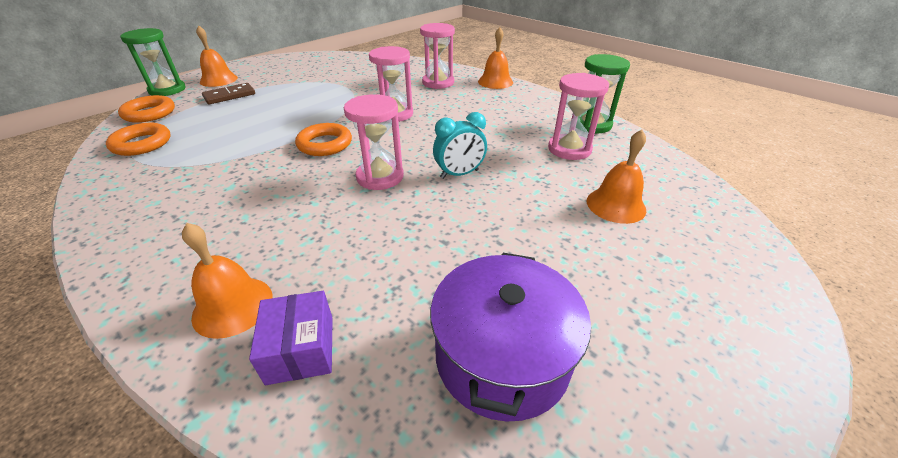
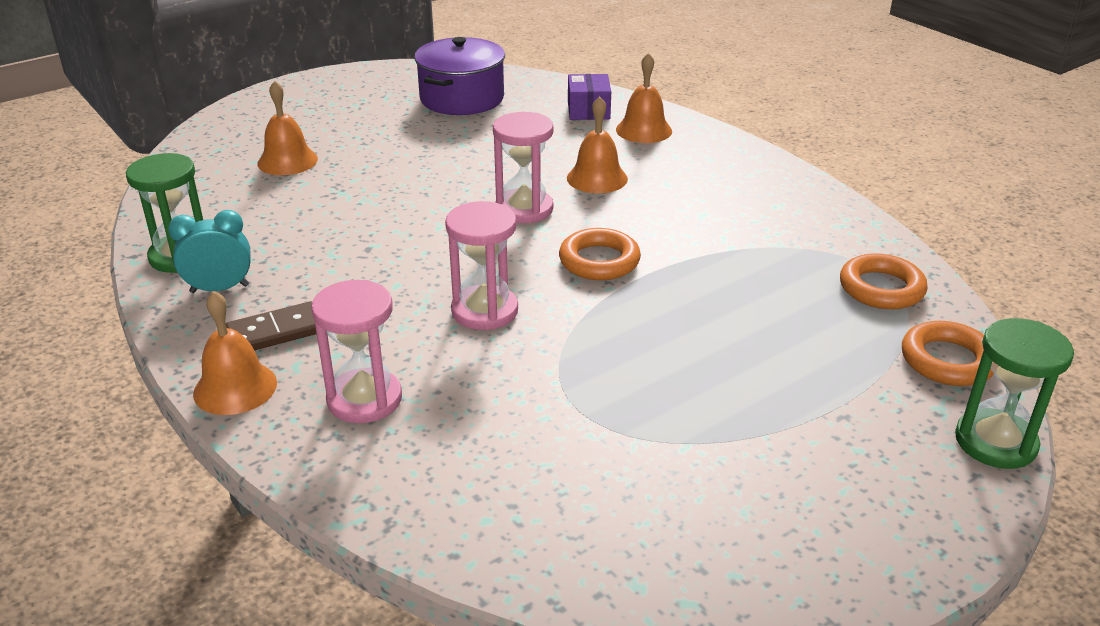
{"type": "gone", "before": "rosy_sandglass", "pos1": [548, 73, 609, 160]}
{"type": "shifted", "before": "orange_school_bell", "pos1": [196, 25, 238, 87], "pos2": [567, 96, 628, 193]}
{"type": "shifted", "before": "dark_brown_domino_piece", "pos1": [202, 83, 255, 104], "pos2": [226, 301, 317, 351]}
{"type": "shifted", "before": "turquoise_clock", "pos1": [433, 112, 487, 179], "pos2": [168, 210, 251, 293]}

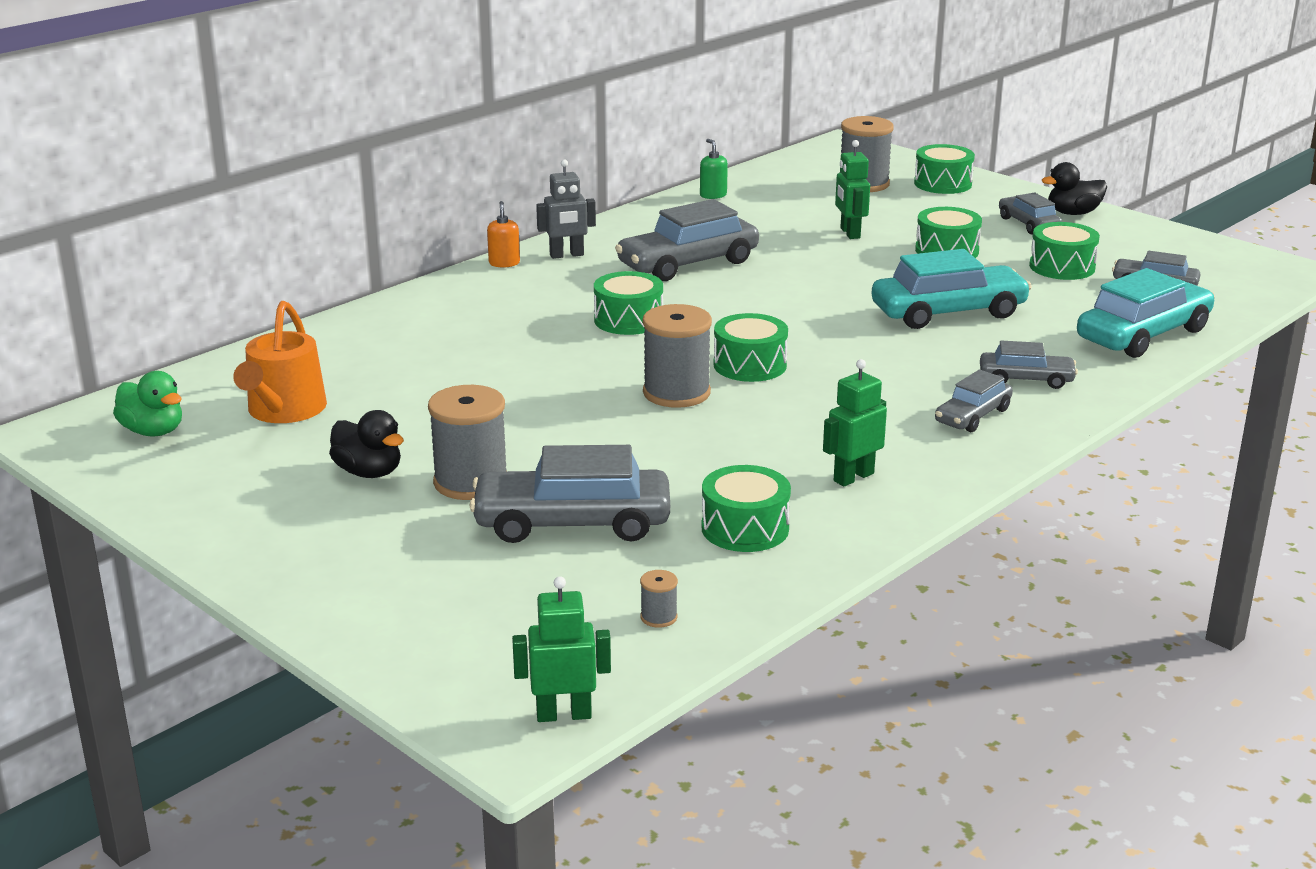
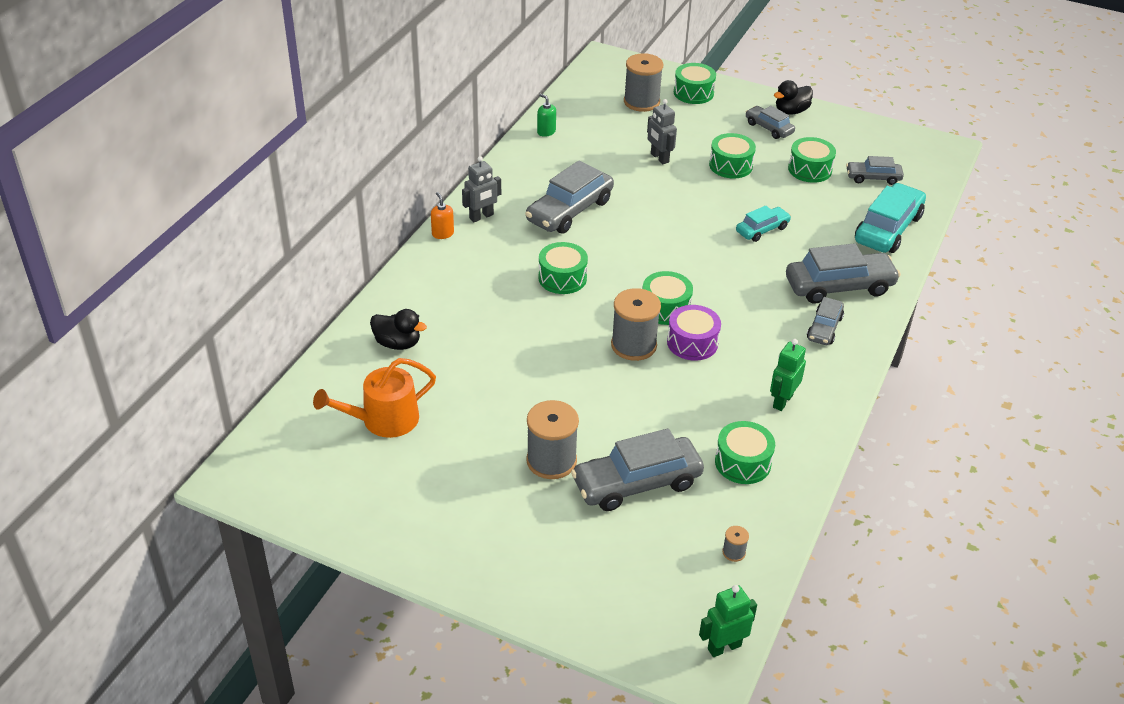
{"type": "gone", "before": "emerald_rubber_duck", "pos1": [113, 371, 182, 436]}
{"type": "new", "after": "violet_snare_drum", "pos2": [667, 305, 721, 361]}
{"type": "shifted", "before": "ebony_rubber_duck", "pos1": [329, 410, 404, 478], "pos2": [370, 309, 427, 350]}
{"type": "repainted", "before": "emerald_robot", "after": "gray_robot", "pos1": [835, 140, 870, 239], "pos2": [647, 99, 677, 164]}
{"type": "rotated", "before": "orange_watering_can", "pos1": [233, 301, 327, 423], "pos2": [313, 358, 436, 438], "turn": 75}
{"type": "scaled", "before": "turquoise_automobile", "pos1": [871, 249, 1032, 329], "pos2": [736, 206, 791, 242], "scale": 0.56}
{"type": "scaled", "before": "gray_automobile", "pos1": [980, 341, 1078, 389], "pos2": [786, 243, 901, 304], "scale": 1.78}

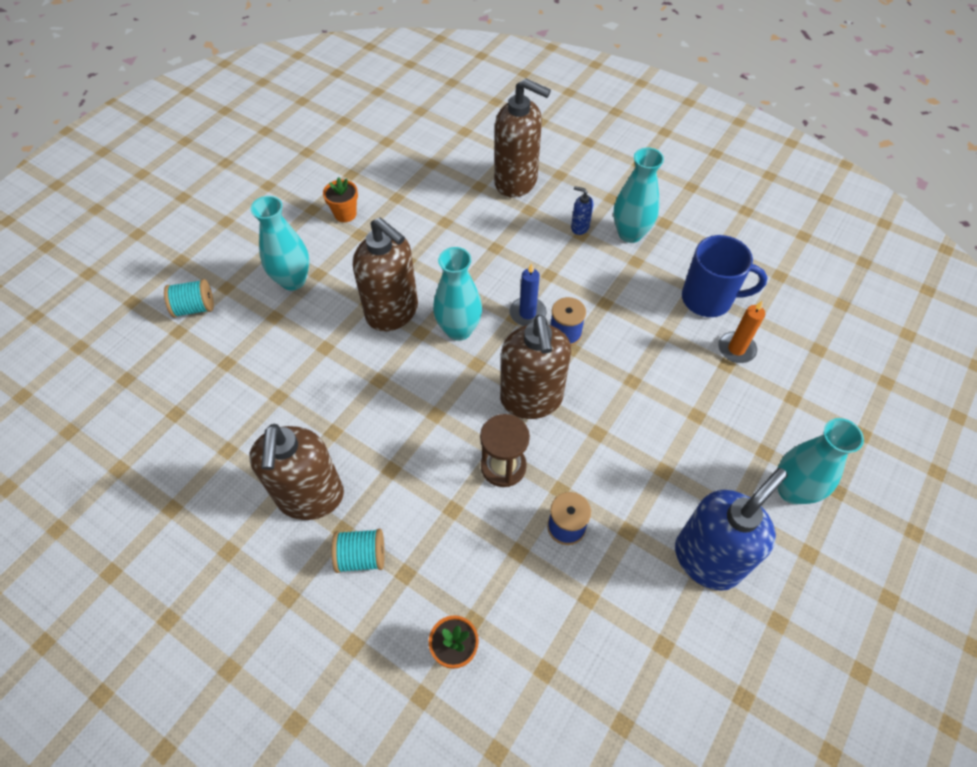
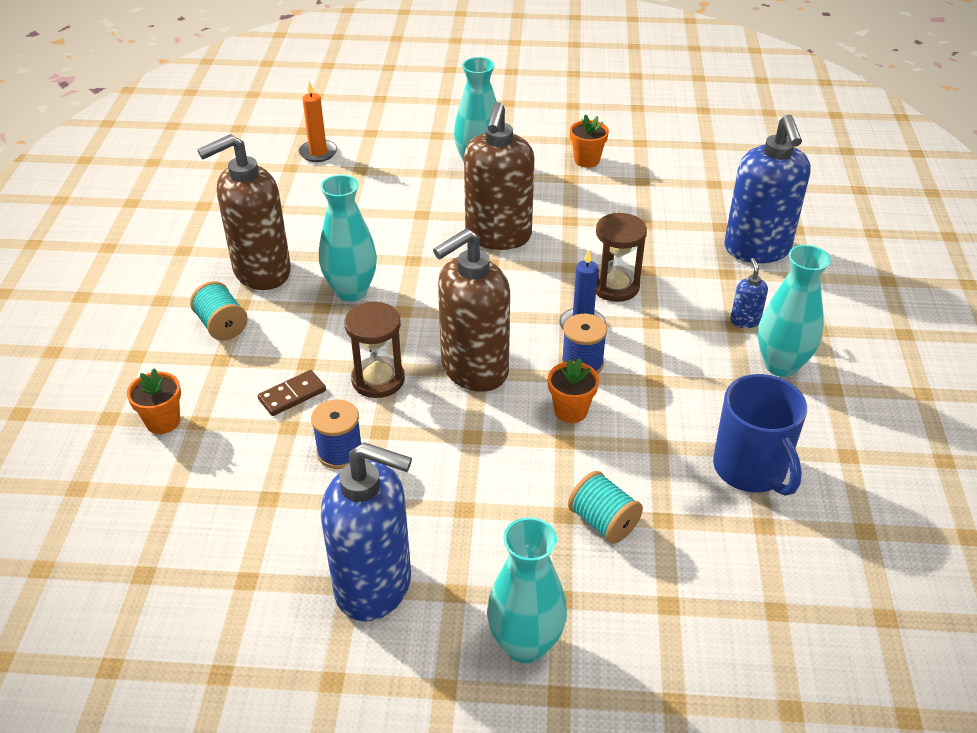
{"type": "new", "after": "dark_brown_domino_piece", "pos2": [258, 370, 326, 416]}
{"type": "new", "after": "orange_potted_plant", "pos2": [548, 358, 599, 423]}
{"type": "new", "after": "dark_brown_sandglass", "pos2": [596, 213, 647, 302]}
{"type": "shifted", "before": "turquoise_reel_of_thread", "pos1": [164, 279, 214, 318], "pos2": [568, 471, 643, 544]}
{"type": "shifted", "before": "turquoise_tall_vase", "pos1": [433, 247, 482, 341], "pos2": [319, 175, 377, 301]}
{"type": "shifted", "before": "orange_pillar_candle", "pos1": [718, 301, 765, 363], "pos2": [299, 81, 337, 162]}
{"type": "repainted", "before": "dark_brown_soap_pump", "after": "blue_soap_pump", "pos1": [494, 78, 551, 198], "pos2": [724, 114, 811, 263]}

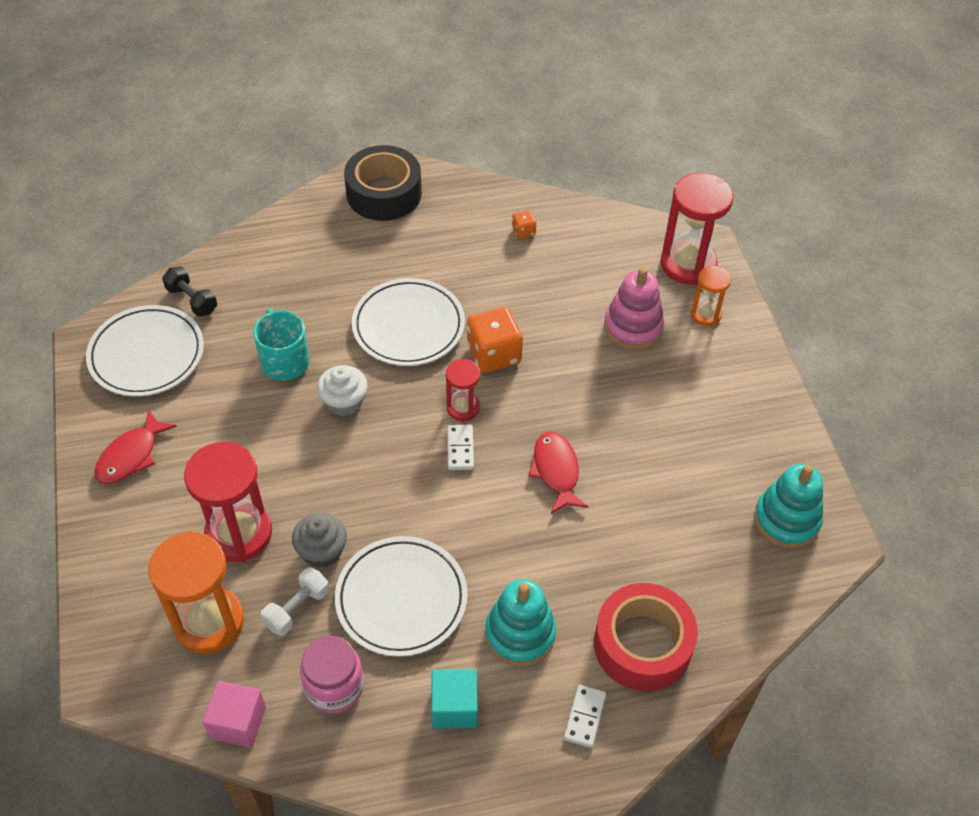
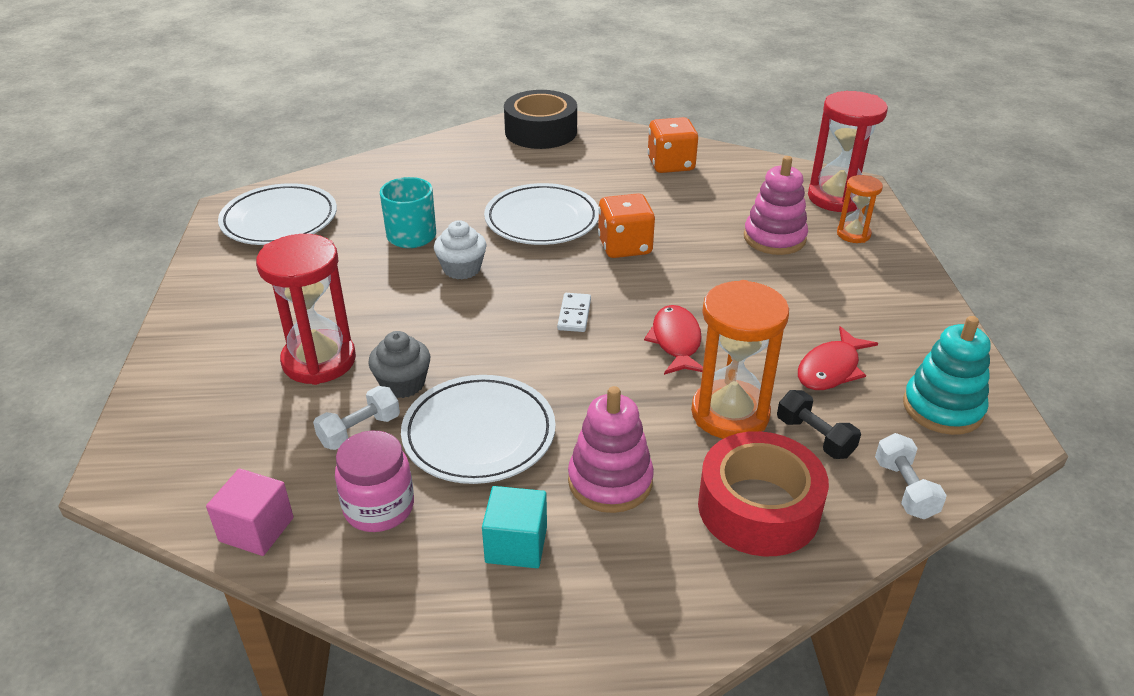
{"type": "gone", "before": "crimson_sandglass", "pos1": [446, 359, 481, 421]}
{"type": "gone", "before": "snow-white_domino_piece", "pos1": [564, 685, 606, 748]}
{"type": "new", "after": "snow-white_free_weight", "pos2": [875, 433, 947, 519]}
{"type": "shifted", "before": "crimson_toy_fish", "pos1": [94, 410, 177, 484], "pos2": [798, 326, 878, 390]}
{"type": "shifted", "before": "orange_sandglass", "pos1": [148, 531, 244, 654], "pos2": [691, 280, 789, 439]}
{"type": "shifted", "before": "ebony_free_weight", "pos1": [162, 266, 217, 316], "pos2": [777, 390, 861, 459]}
{"type": "repainted", "before": "turquoise_stacking_rings", "after": "rosy_stacking_rings", "pos1": [485, 579, 556, 666], "pos2": [568, 386, 654, 513]}
{"type": "scaled", "before": "orange_die", "pos1": [512, 210, 536, 239], "pos2": [647, 117, 698, 173], "scale": 2.1}

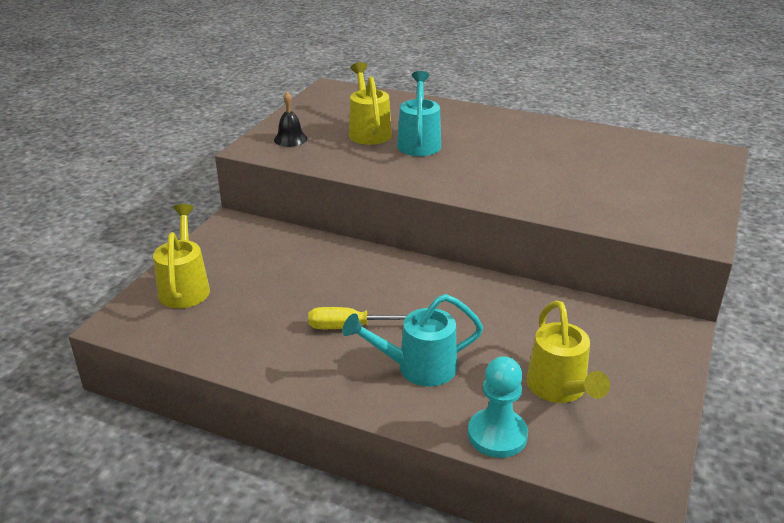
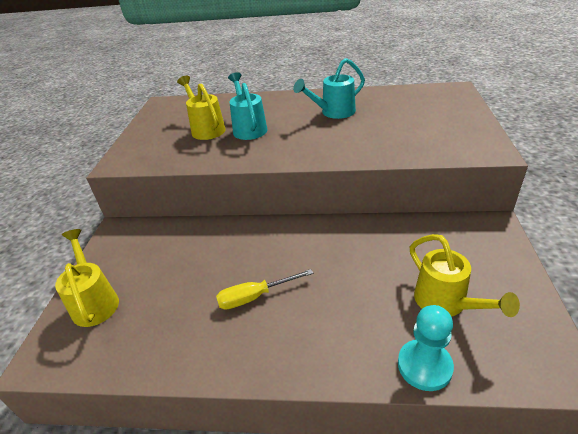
{"type": "gone", "before": "ebony_school_bell", "pos1": [274, 92, 307, 147]}
{"type": "shifted", "before": "turquoise_watering_can", "pos1": [342, 294, 484, 387], "pos2": [293, 58, 365, 119]}

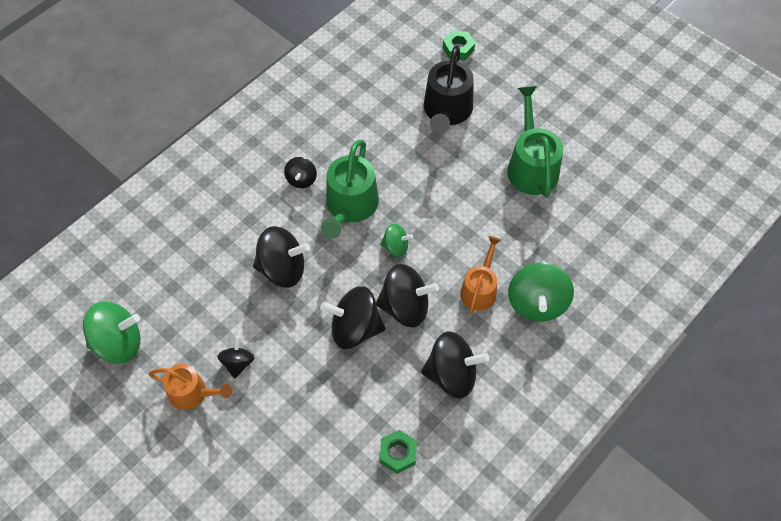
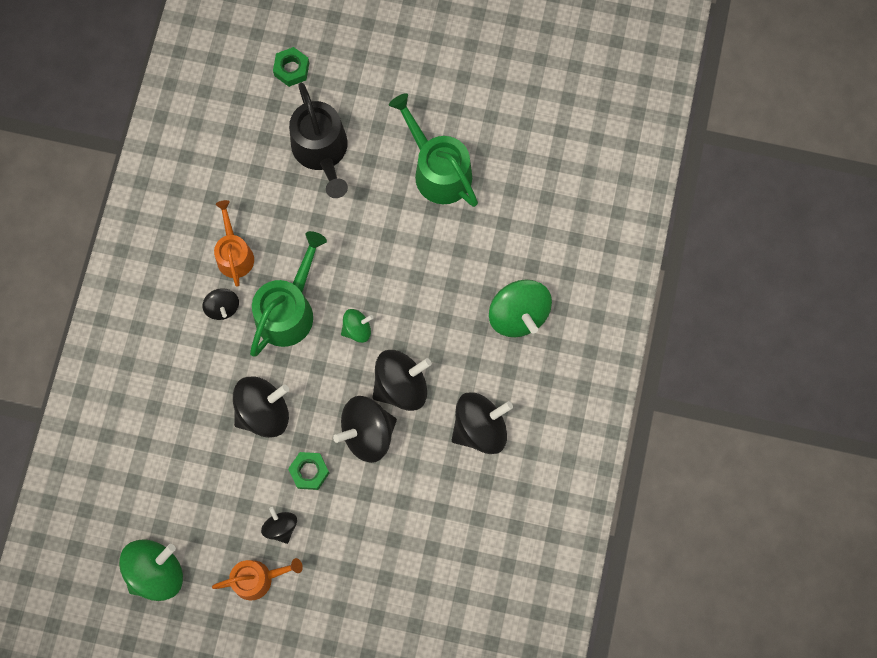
{"type": "shifted", "before": "emerald_nut", "pos1": [380, 430, 417, 474], "pos2": [288, 452, 329, 490]}
{"type": "shifted", "before": "orange_watering_can", "pos1": [460, 236, 501, 314], "pos2": [214, 200, 254, 287]}
{"type": "rotated", "before": "emerald_watering_can", "pos1": [321, 140, 379, 239], "pos2": [250, 231, 327, 357], "turn": -135}

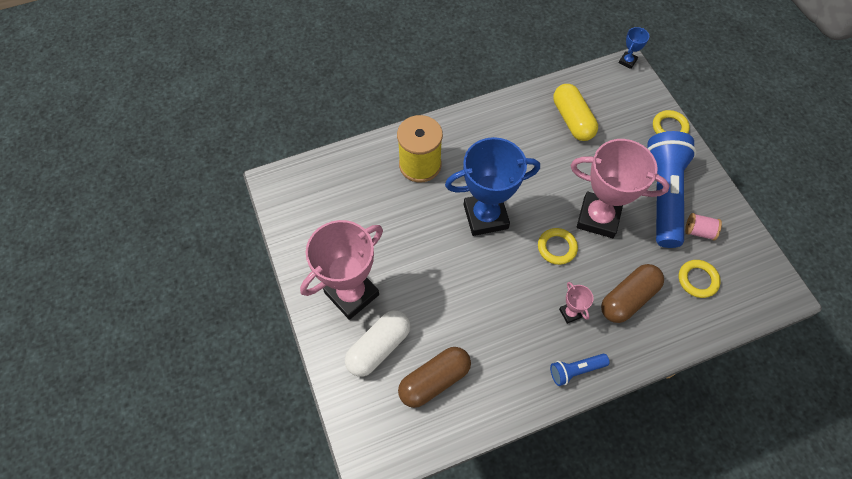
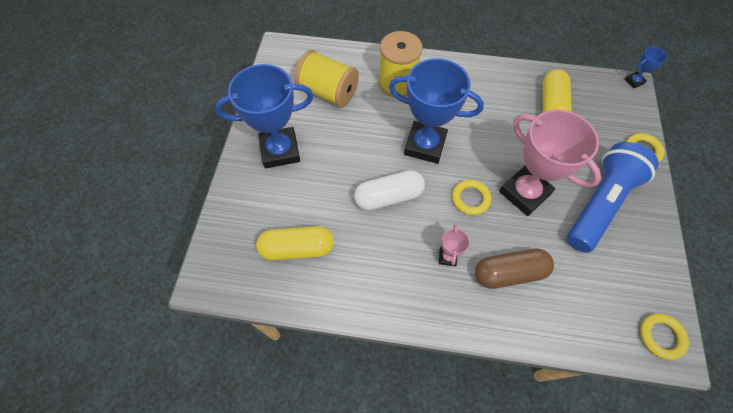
{"type": "gone", "before": "blue_flashlight", "pos1": [550, 354, 610, 386]}
{"type": "gone", "before": "rosy_reel_of_thread", "pos1": [685, 213, 722, 240]}
{"type": "new", "after": "yellow_reel_of_thread", "pos2": [295, 50, 359, 107]}
{"type": "shifted", "before": "snow-white_capsule", "pos1": [345, 311, 410, 377], "pos2": [354, 170, 425, 210]}
{"type": "shifted", "before": "yellow_torus", "pos1": [679, 260, 721, 298], "pos2": [640, 313, 689, 360]}
{"type": "repainted", "before": "rosy_award_cup", "after": "blue_award_cup", "pos1": [300, 220, 383, 320], "pos2": [215, 64, 314, 168]}
{"type": "repainted", "before": "dark_brown_capsule", "after": "yellow_capsule", "pos1": [398, 347, 471, 408], "pos2": [256, 226, 334, 261]}

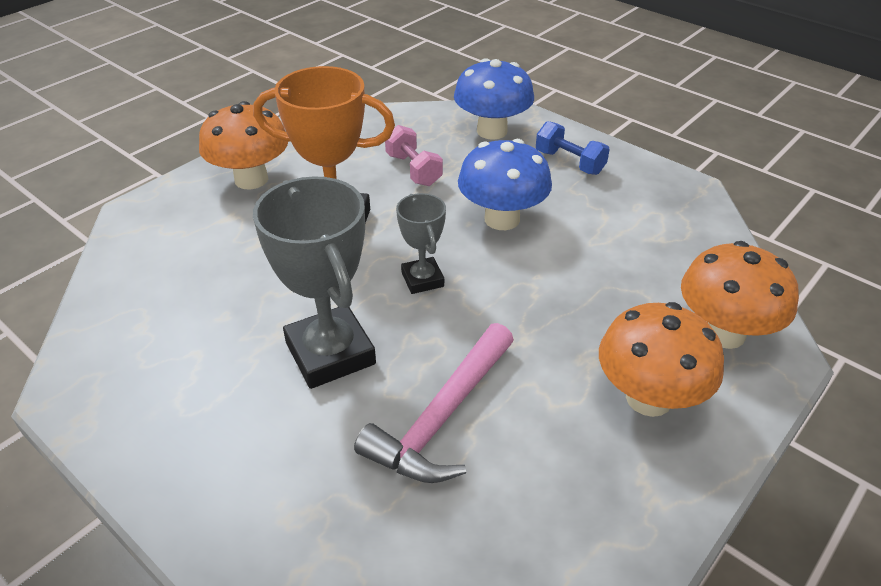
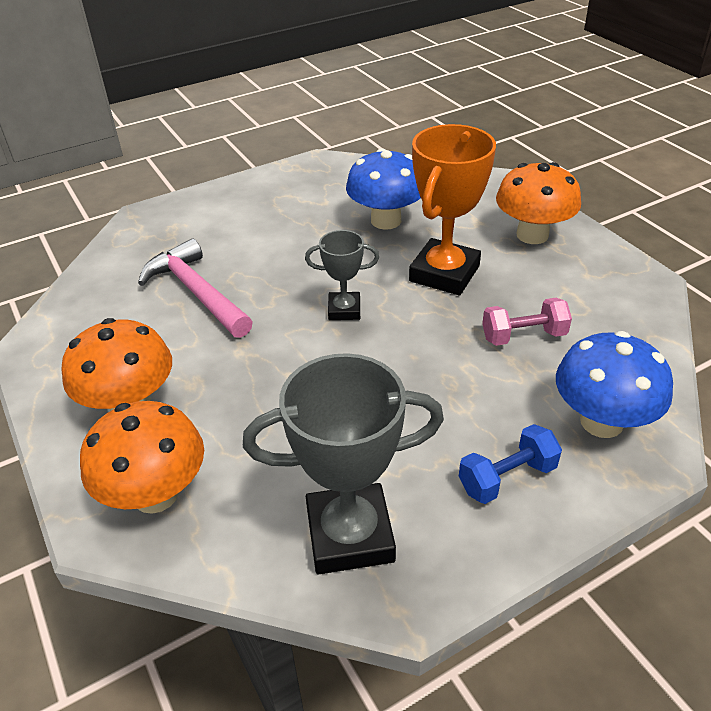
{"type": "shifted", "before": "gray_award_cup", "pos1": [253, 176, 376, 389], "pos2": [243, 353, 444, 574]}
{"type": "shifted", "before": "blue_toadstool", "pos1": [458, 139, 552, 230], "pos2": [346, 148, 421, 230]}

